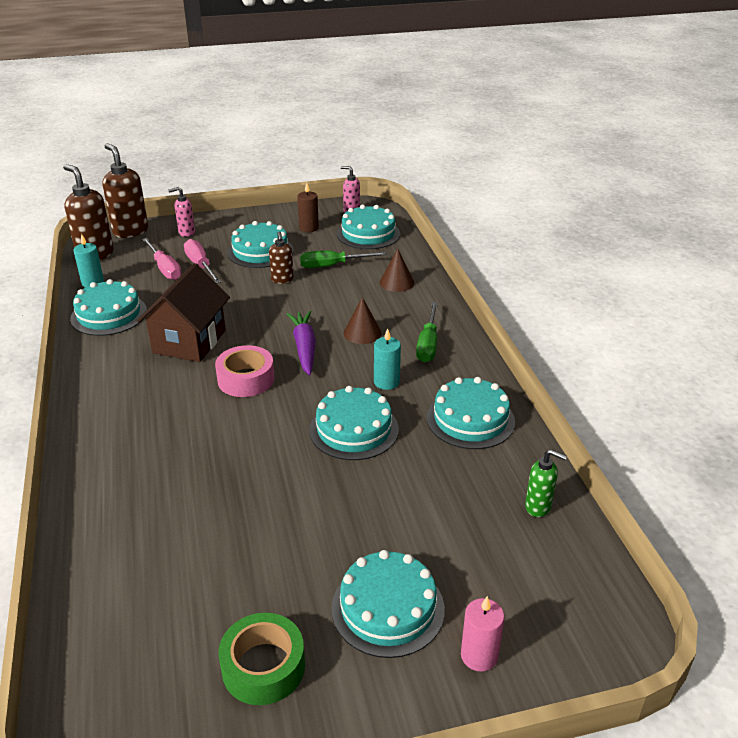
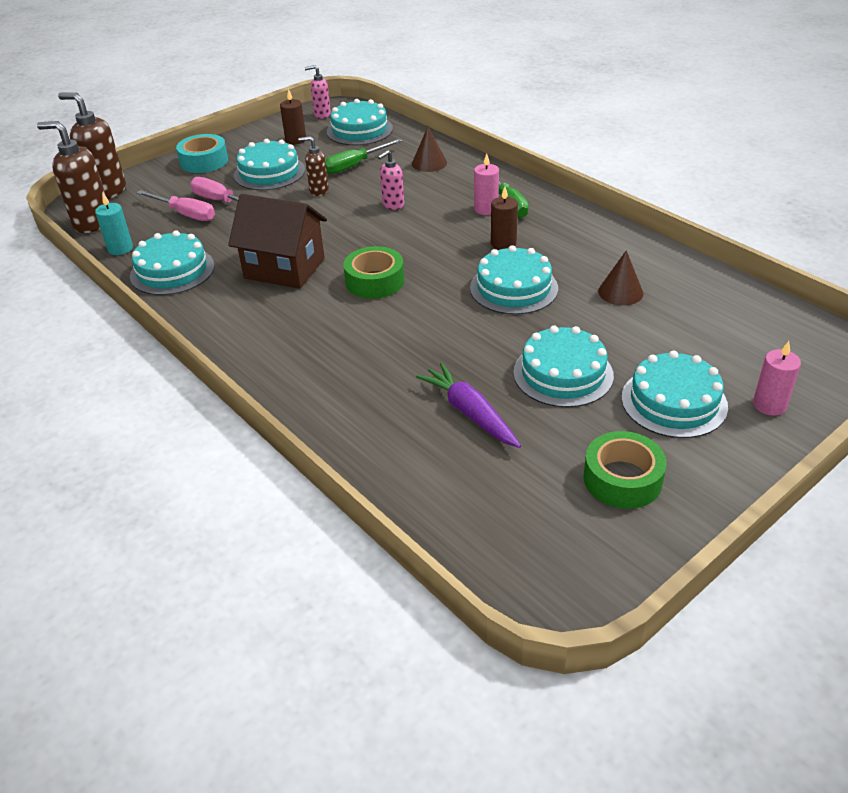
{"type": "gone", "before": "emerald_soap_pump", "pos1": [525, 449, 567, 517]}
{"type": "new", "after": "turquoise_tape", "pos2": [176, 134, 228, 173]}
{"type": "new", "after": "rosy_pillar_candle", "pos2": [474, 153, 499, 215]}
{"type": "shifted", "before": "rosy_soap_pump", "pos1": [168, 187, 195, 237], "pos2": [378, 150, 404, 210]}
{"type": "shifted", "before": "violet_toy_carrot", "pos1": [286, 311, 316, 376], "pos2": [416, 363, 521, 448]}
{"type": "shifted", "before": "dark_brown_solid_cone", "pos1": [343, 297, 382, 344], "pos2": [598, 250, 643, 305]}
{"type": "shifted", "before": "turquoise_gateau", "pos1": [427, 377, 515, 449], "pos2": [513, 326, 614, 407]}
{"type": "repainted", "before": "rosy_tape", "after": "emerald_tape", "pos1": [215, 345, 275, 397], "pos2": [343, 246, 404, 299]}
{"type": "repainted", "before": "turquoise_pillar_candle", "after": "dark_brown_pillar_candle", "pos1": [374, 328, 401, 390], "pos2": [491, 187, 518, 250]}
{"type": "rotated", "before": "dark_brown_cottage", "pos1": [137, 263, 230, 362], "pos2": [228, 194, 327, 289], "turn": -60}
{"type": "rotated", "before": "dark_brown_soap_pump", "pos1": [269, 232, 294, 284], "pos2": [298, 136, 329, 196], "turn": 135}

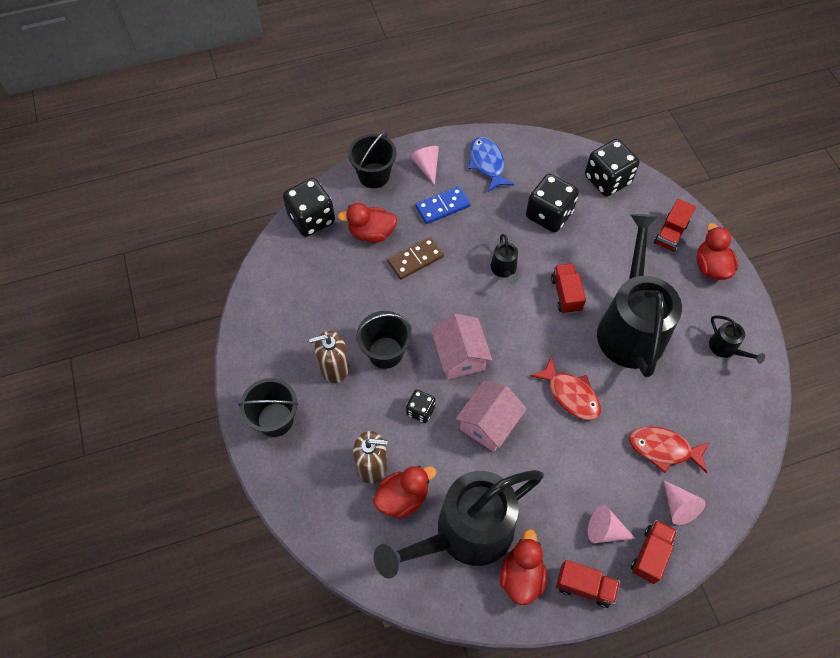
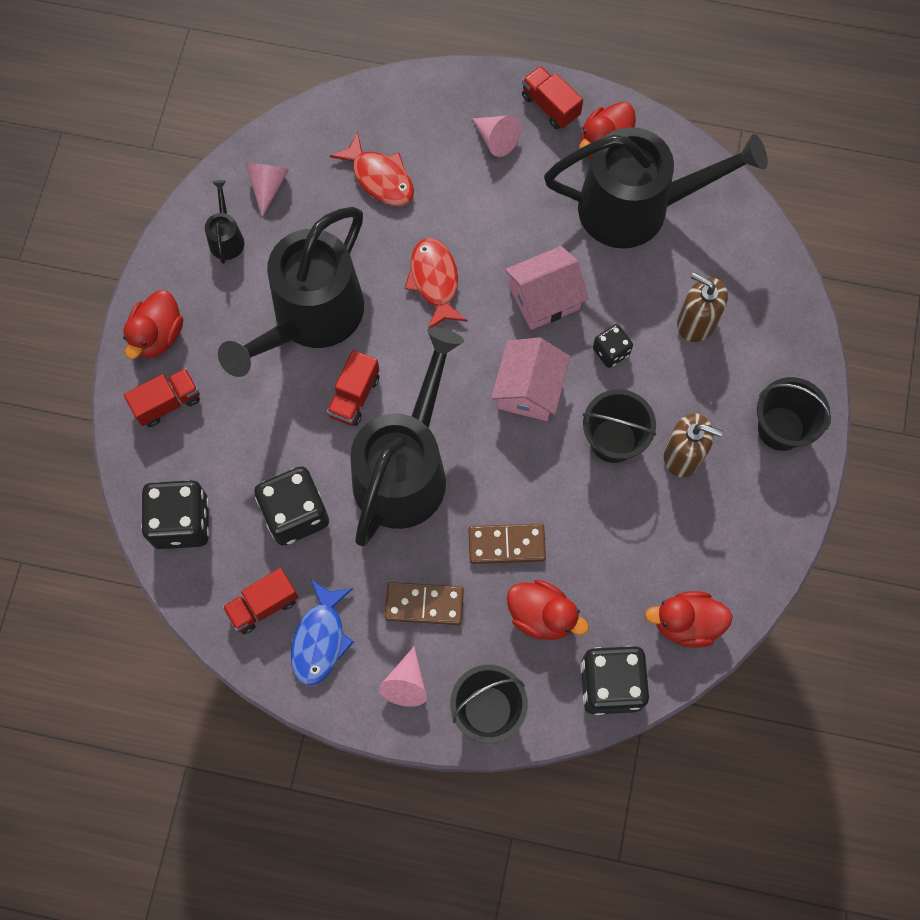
{"type": "shifted", "before": "crimson_rubber_duck", "pos1": [373, 465, 437, 519], "pos2": [645, 591, 733, 648]}
{"type": "shifted", "before": "crimson_lorry", "pos1": [631, 520, 677, 584], "pos2": [222, 568, 299, 634]}
{"type": "shifted", "before": "rosy_solid_cone", "pos1": [663, 480, 706, 525], "pos2": [246, 163, 289, 217]}
{"type": "repainted", "before": "blue_domino_piece", "after": "dark_brown_domino_piece", "pos1": [416, 186, 471, 224], "pos2": [385, 582, 464, 625]}
{"type": "scaled", "before": "ebony_watering_can", "pos1": [491, 234, 518, 284], "pos2": [350, 327, 464, 547], "scale": 2.5}

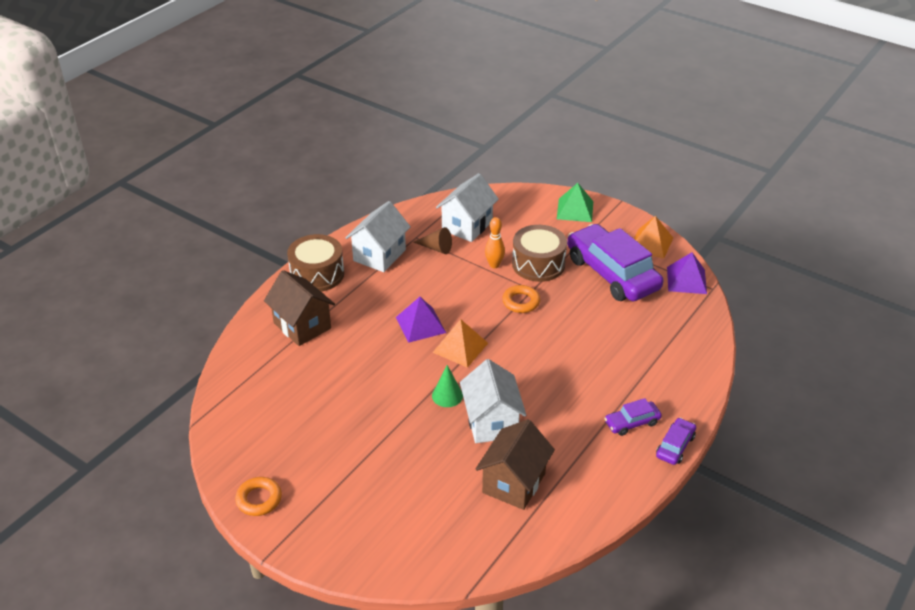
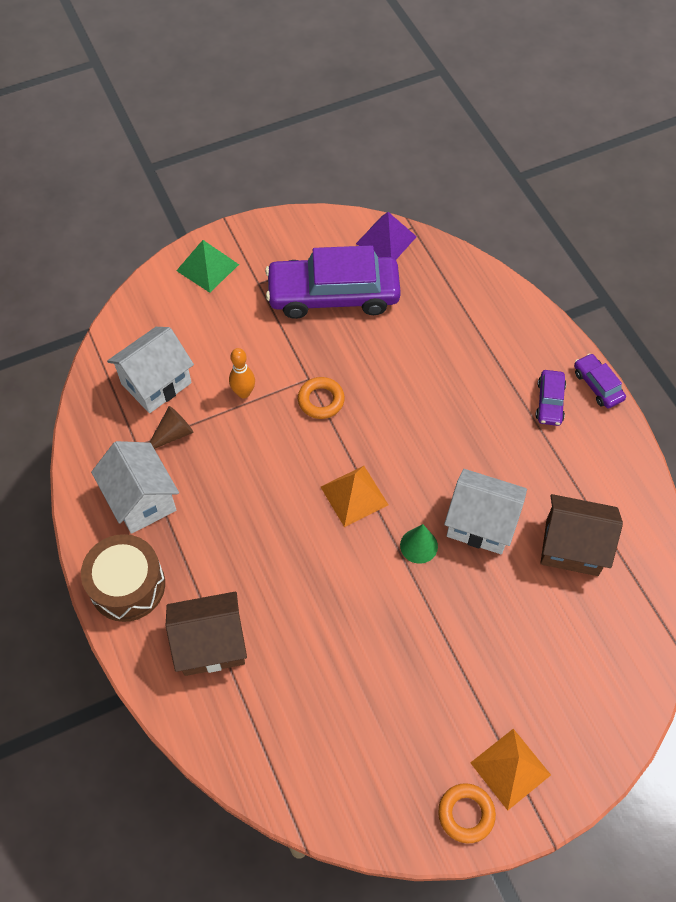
{"type": "gone", "before": "violet_solid_pyramid", "pos1": [396, 297, 446, 343]}
{"type": "gone", "before": "dark_brown_snare_drum", "pos1": [512, 225, 567, 282]}
{"type": "shifted", "before": "orange_solid_pyramid", "pos1": [634, 216, 673, 259], "pos2": [470, 729, 551, 811]}
{"type": "rotated", "before": "snow-white_cottage", "pos1": [436, 173, 499, 242], "pos2": [107, 327, 194, 413], "turn": 75}
{"type": "rotated", "before": "dark_brown_cottage", "pos1": [475, 419, 555, 510], "pos2": [540, 494, 623, 576], "turn": -45}

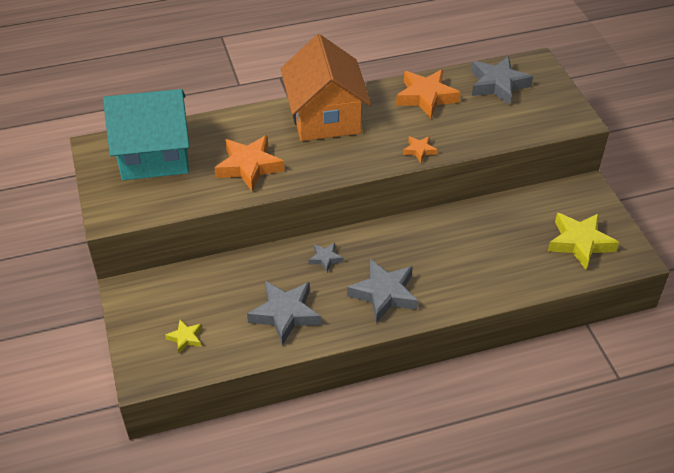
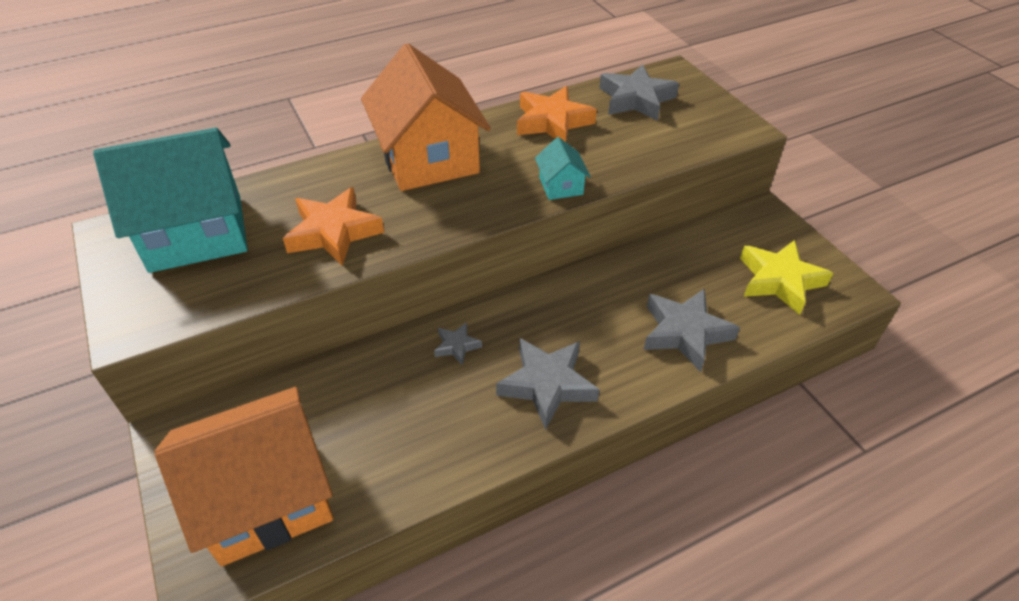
{"type": "shifted", "before": "gray_star_shape", "pos1": [247, 281, 321, 345], "pos2": [644, 288, 740, 372]}
{"type": "swapped", "before": "yellow_star_shape", "after": "orange_cottage", "pos1": [165, 320, 202, 353], "pos2": [155, 387, 333, 566]}
{"type": "swapped", "before": "orange_star_shape", "after": "turquoise_cottage", "pos1": [403, 136, 438, 163], "pos2": [535, 137, 591, 200]}

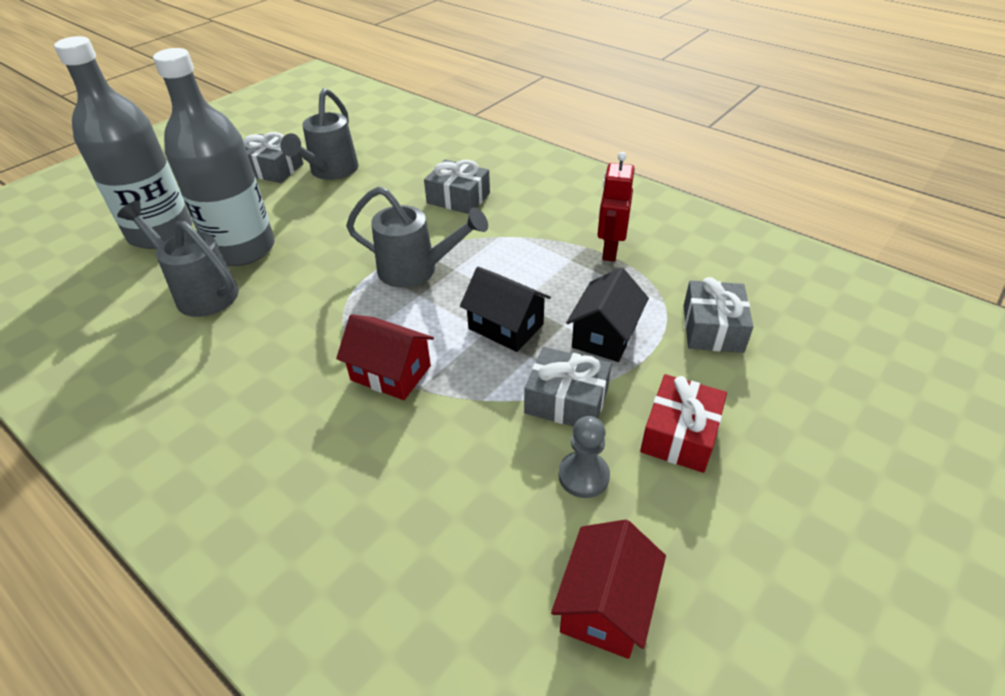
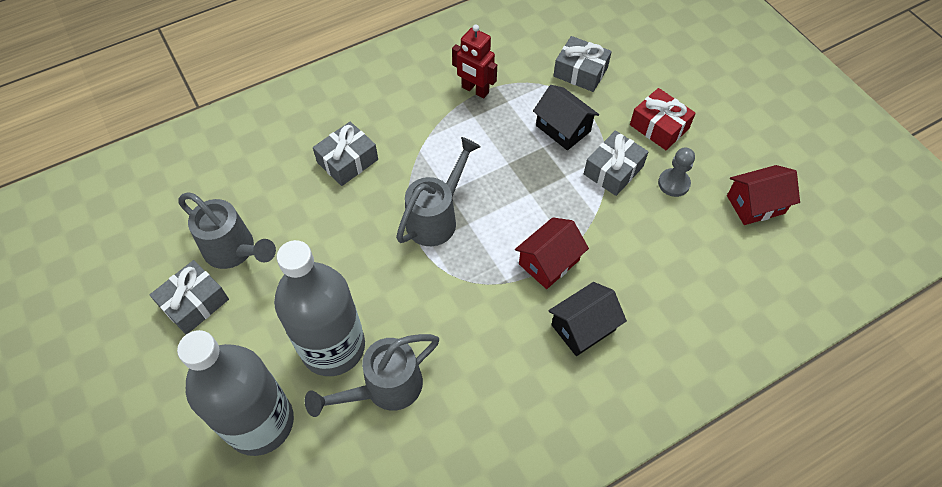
{"type": "shifted", "before": "ebony_cottage", "pos1": [460, 267, 551, 352], "pos2": [548, 282, 627, 356]}
{"type": "rotated", "before": "crimson_cottage", "pos1": [551, 519, 666, 659], "pos2": [727, 165, 800, 225], "turn": -60}

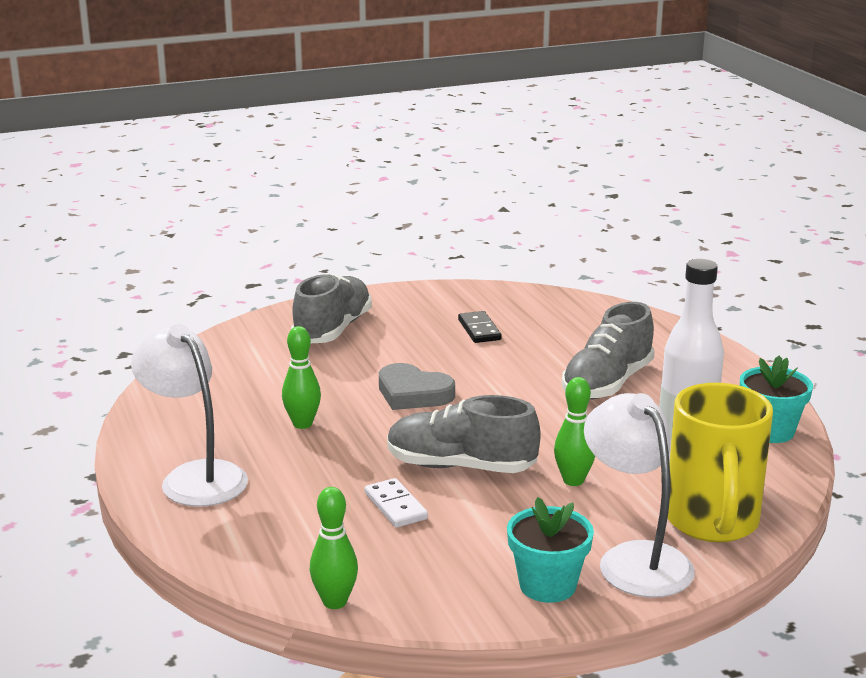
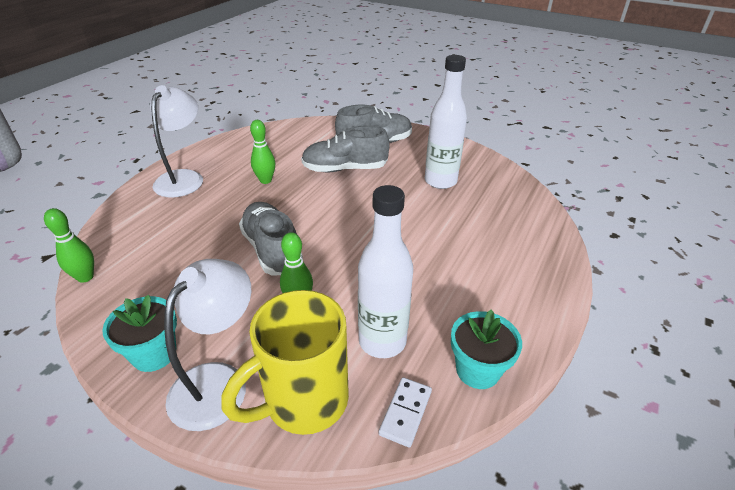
{"type": "gone", "before": "gray_love_heart", "pos1": [379, 363, 455, 410]}
{"type": "shifted", "before": "snow-white_domino_piece", "pos1": [365, 478, 428, 528], "pos2": [378, 377, 432, 448]}
{"type": "shifted", "before": "gray_lace-up_shoe", "pos1": [562, 302, 655, 400], "pos2": [301, 125, 390, 172]}
{"type": "swapped", "before": "ebony_domino_piece", "after": "snow-white_bottle", "pos1": [458, 311, 502, 343], "pos2": [425, 55, 467, 189]}

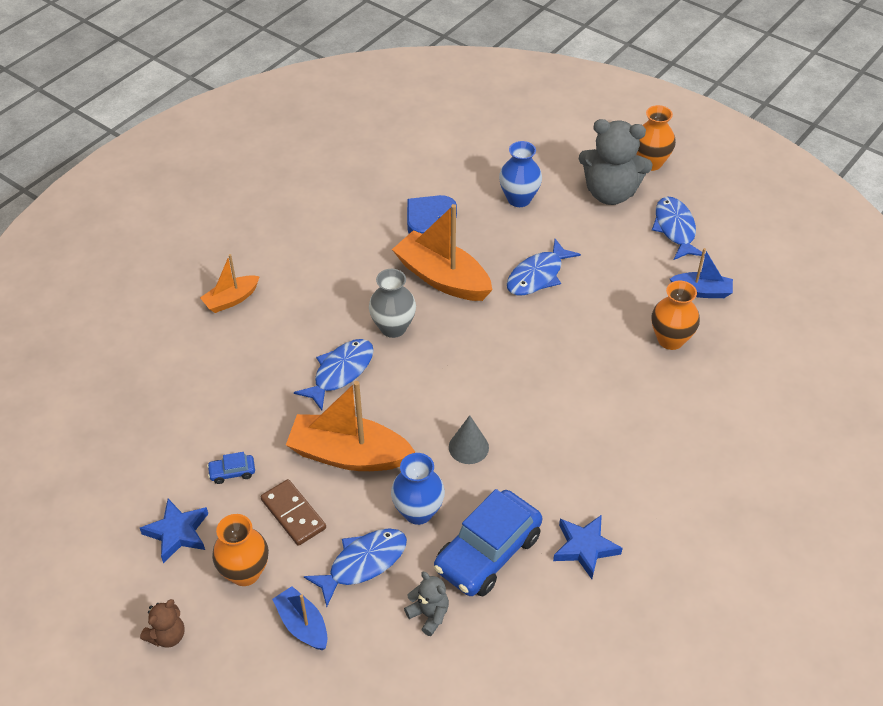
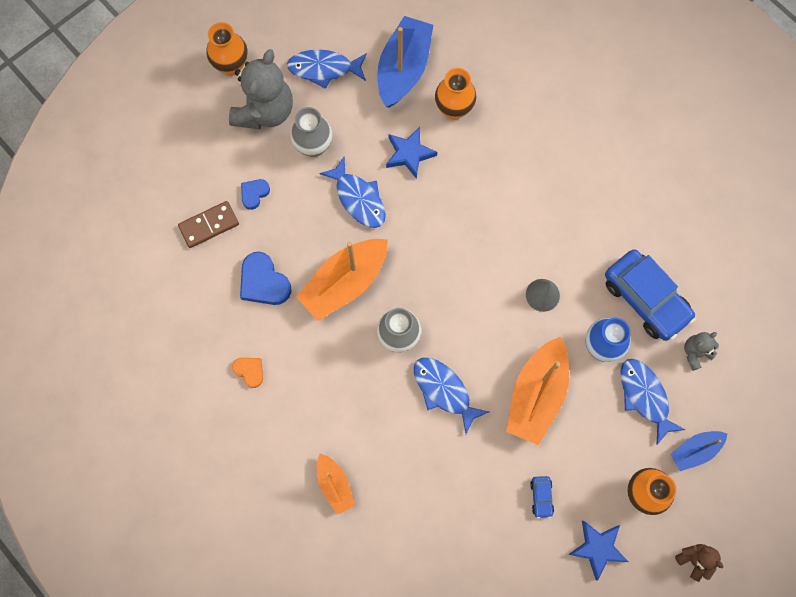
{"type": "new", "after": "orange_love_heart", "pos2": [232, 358, 263, 388]}
{"type": "new", "after": "gray_tall_vase", "pos2": [290, 107, 332, 157]}
{"type": "shifted", "before": "dark_brown_domino_piece", "pos1": [261, 479, 326, 546], "pos2": [178, 201, 239, 248]}
{"type": "shifted", "before": "blue_star_shape", "pos1": [553, 515, 623, 579], "pos2": [386, 127, 437, 179]}
{"type": "swapped", "before": "blue_tall_vase", "after": "blue_love_heart", "pos1": [499, 141, 542, 207], "pos2": [241, 179, 270, 210]}
{"type": "scaled", "before": "blue_toy_boat", "pos1": [670, 248, 733, 298], "pos2": [378, 16, 433, 108], "scale": 1.81}

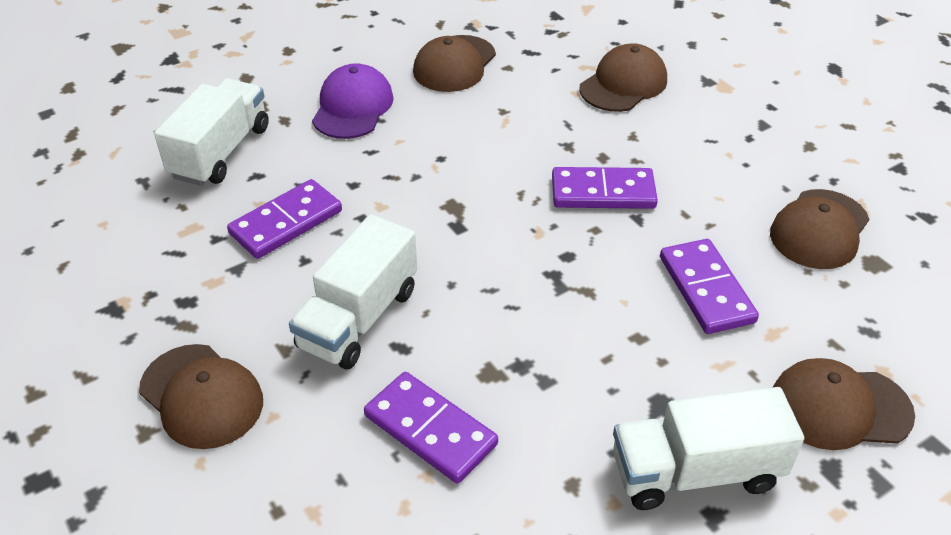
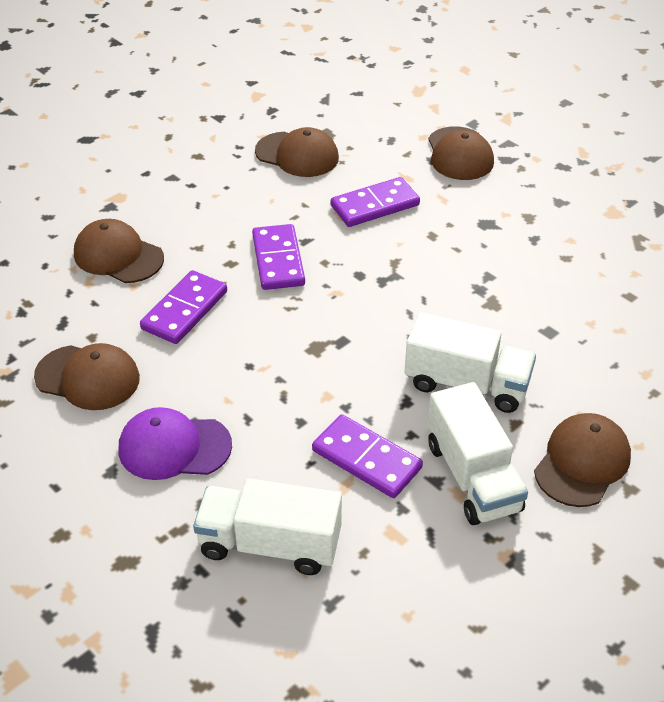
{"type": "shifted", "before": "violet_domino_piece", "pos1": [364, 372, 498, 484], "pos2": [140, 270, 227, 344]}
{"type": "shifted", "before": "snow-white_lorry", "pos1": [613, 387, 804, 510], "pos2": [427, 382, 528, 525]}

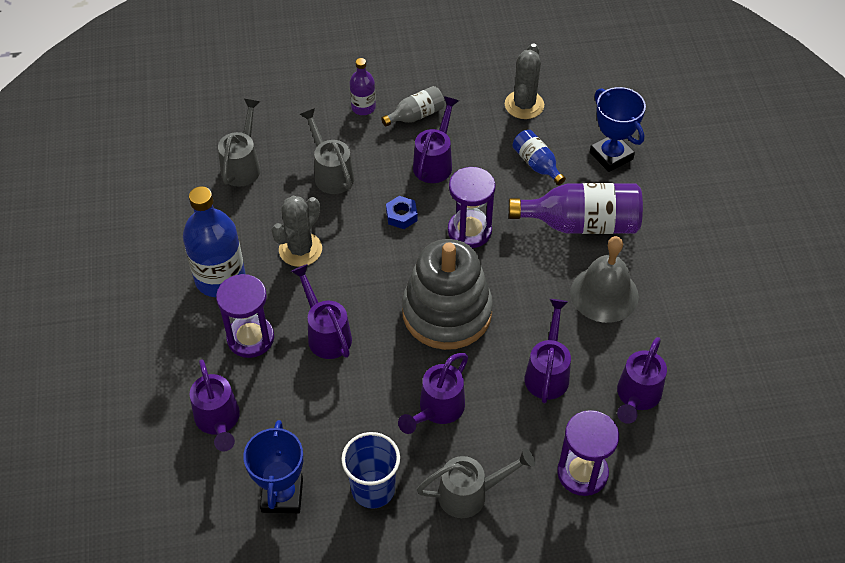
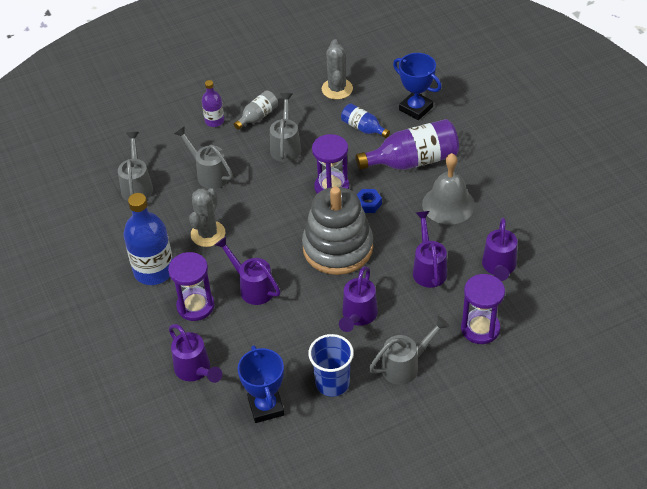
{"type": "shifted", "before": "blue_nut", "pos1": [386, 196, 418, 229], "pos2": [357, 189, 382, 213]}
{"type": "repainted", "before": "violet_watering_can", "after": "gray_watering_can", "pos1": [413, 96, 459, 183], "pos2": [270, 93, 301, 162]}

